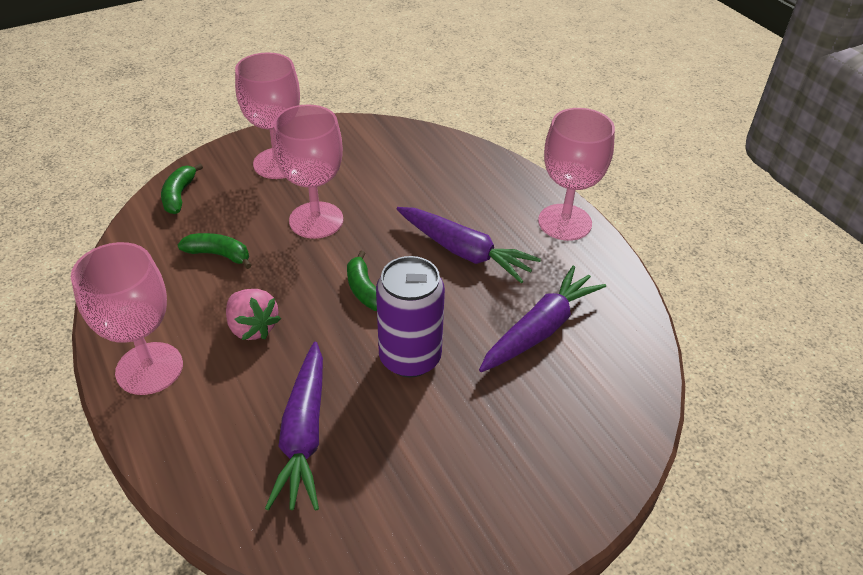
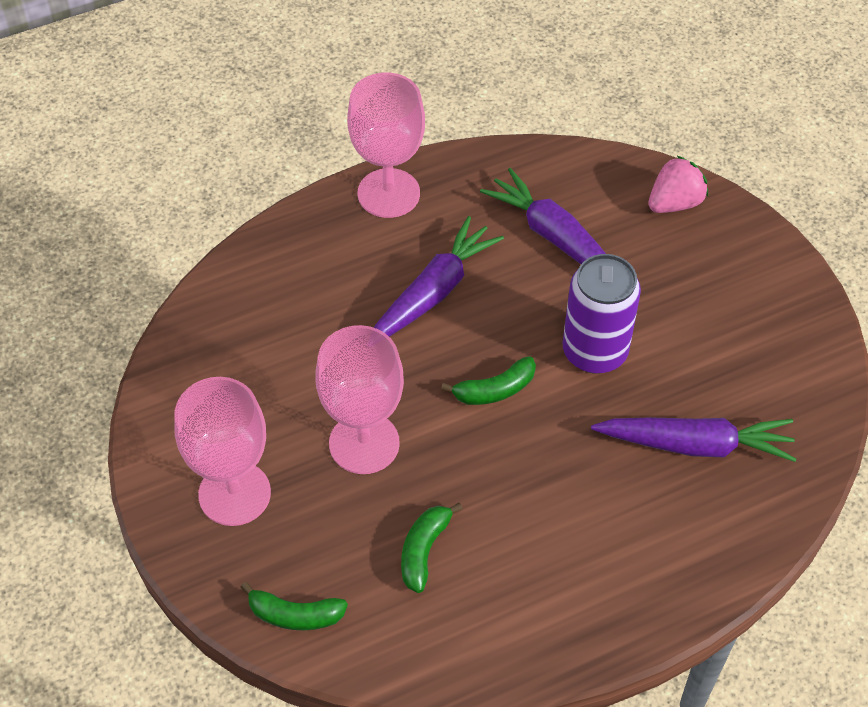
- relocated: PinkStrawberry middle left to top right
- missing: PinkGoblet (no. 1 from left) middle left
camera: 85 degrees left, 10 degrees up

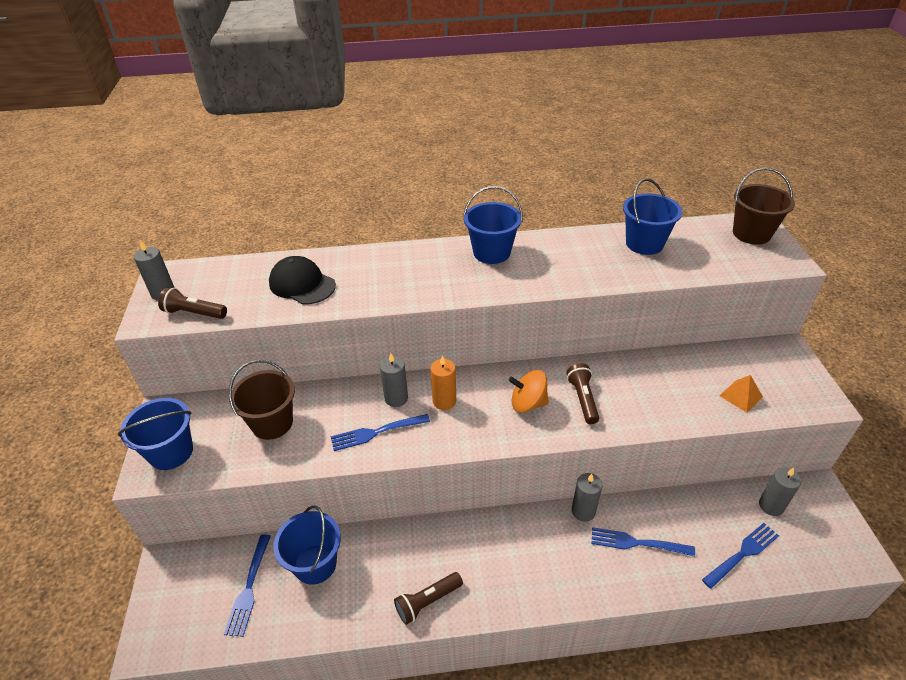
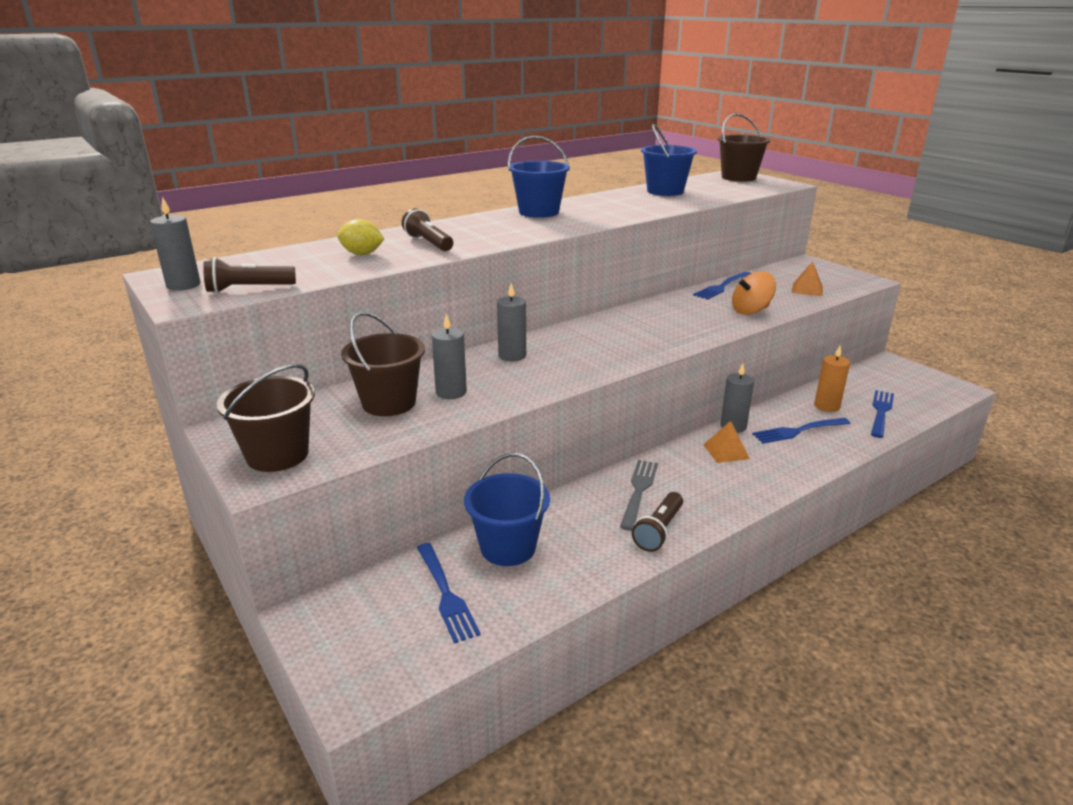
- colour: BlueBucket (no. 1 from left) middle left to BrownBucket (no. 1 from left) middle left
- exchanged: BlackCap centre to YellowLemon top centre
- relocated: BrownFlashlight (no. 3 from left in the first image) centre to BrownFlashlight (no. 2 from left) top centre
- relocated: GreyCandle (no. 4 from left in the first image) bottom right to GreyCandle (no. 2 from left) centre
- appeared: GreyFork centre
- relocated: BlueFork (no. 2 from left) centre to middle right
- appeared: OrangePyramid (no. 1 from left) middle right
- relocated: OrangeSpinningTop centre to middle right
- relocated: OrangeCandle centre to middle right
camera: 30 degrees left, 15 degrees down

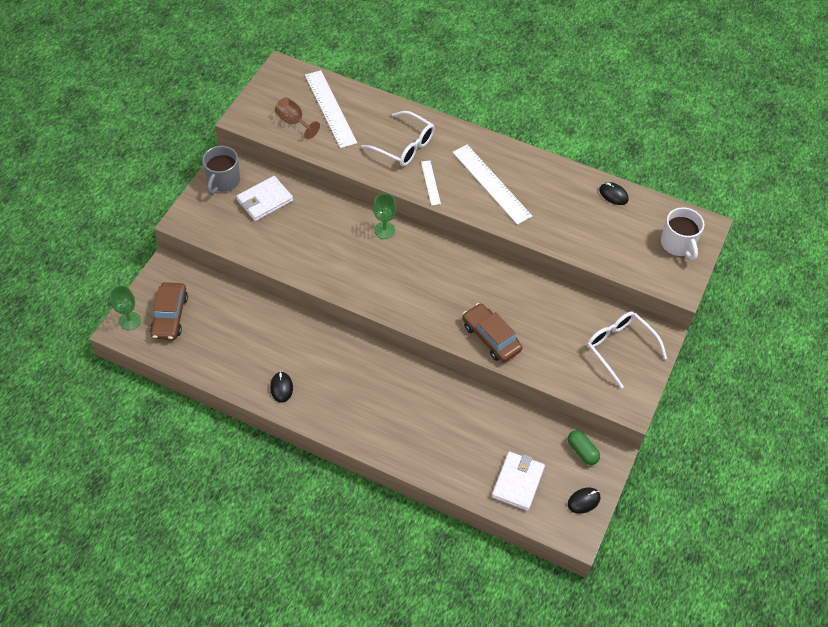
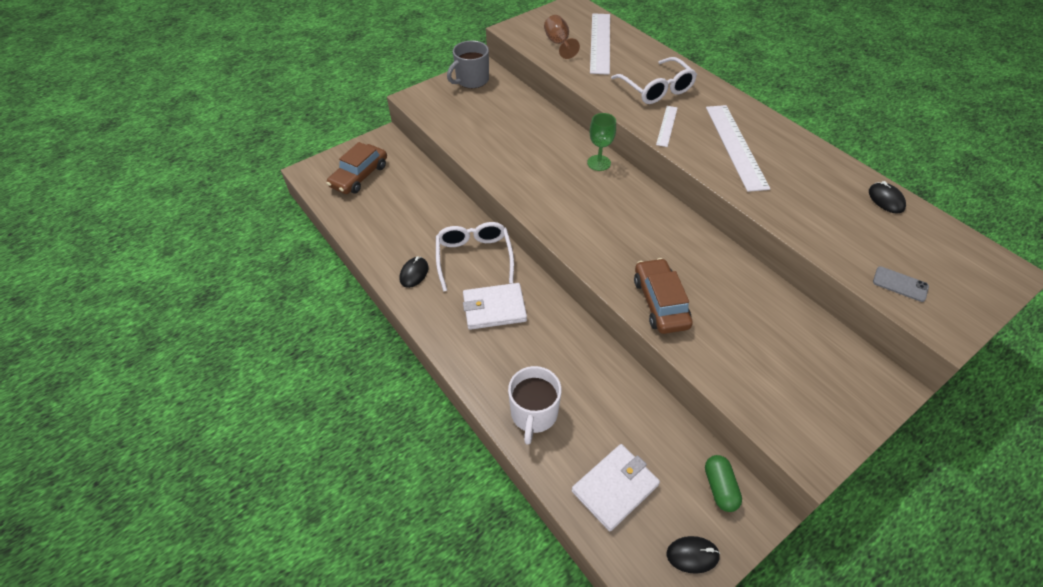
- relocated: WhiteGlasses (no. 2 from left in the first image) middle right to WhiteGlasses (no. 1 from left) centre
- relocated: WhiteWallet (no. 1 from left) top left to centre
- relocated: WhiteMug middle right to bottom centre
- appeared: GreyPhone middle right
- missing: GreenGoblet (no. 1 from left) middle left
camera: 30 degrees right, 5 degrees down

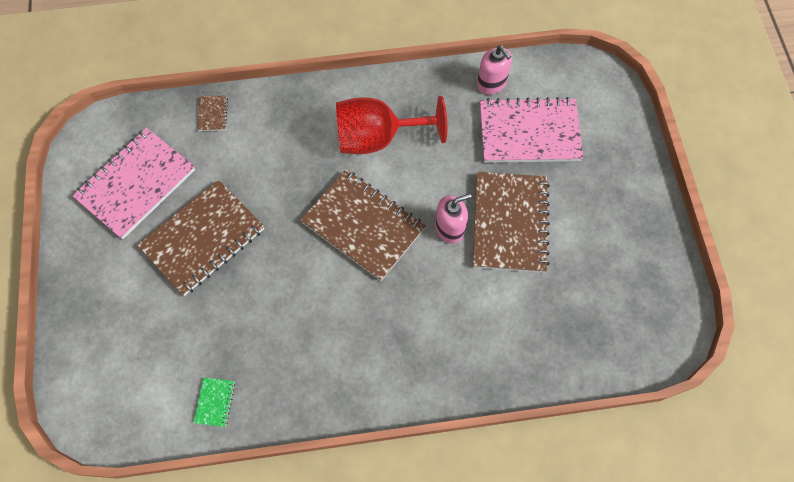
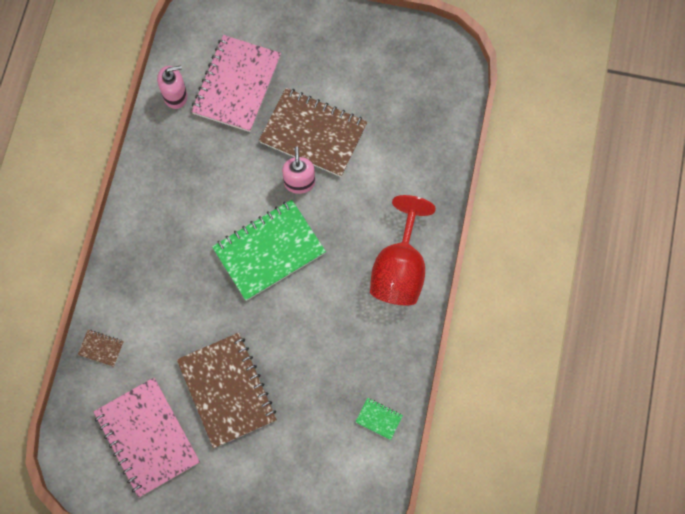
- colour: BrownNotebook (no. 3 from left) centre to GreenNotebook (no. 1 from left) centre
- relocated: RedGoblet top centre to centre
camera: 70 degrees left, 5 degrees up

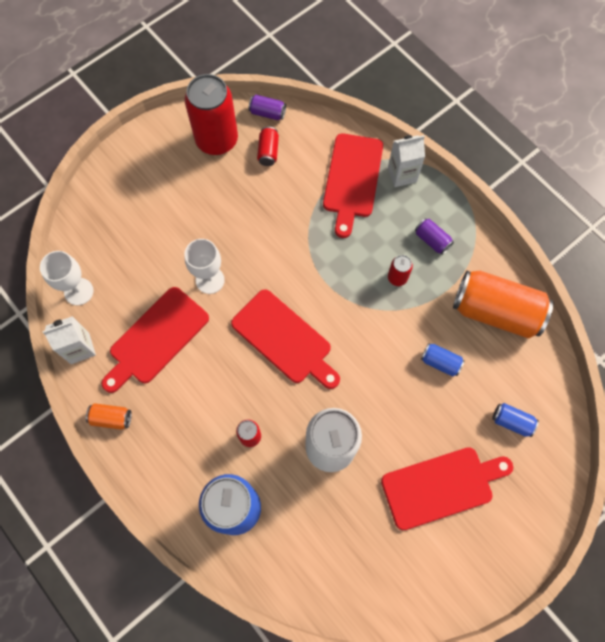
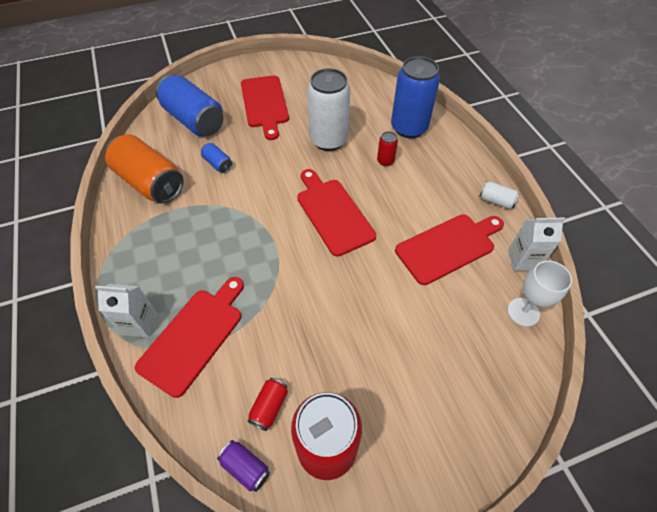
- size: BlueCan (no. 3 from left in the first image) middle right = top left x2.25
- spun: RedCuttingBoard (no. 4 from left in the first image) bottom right = top centre 105 degrees counterclockwise
- colour: OrangeCan (no. 1 from left) middle left to WhiteCan (no. 2 from left) middle right
- missing: WhiteGoblet (no. 2 from left) centre
- missing: RedCan (no. 4 from left) centre
- missing: PurpleCan (no. 2 from left) middle right
camera: 160 degrees left, 15 degrees down

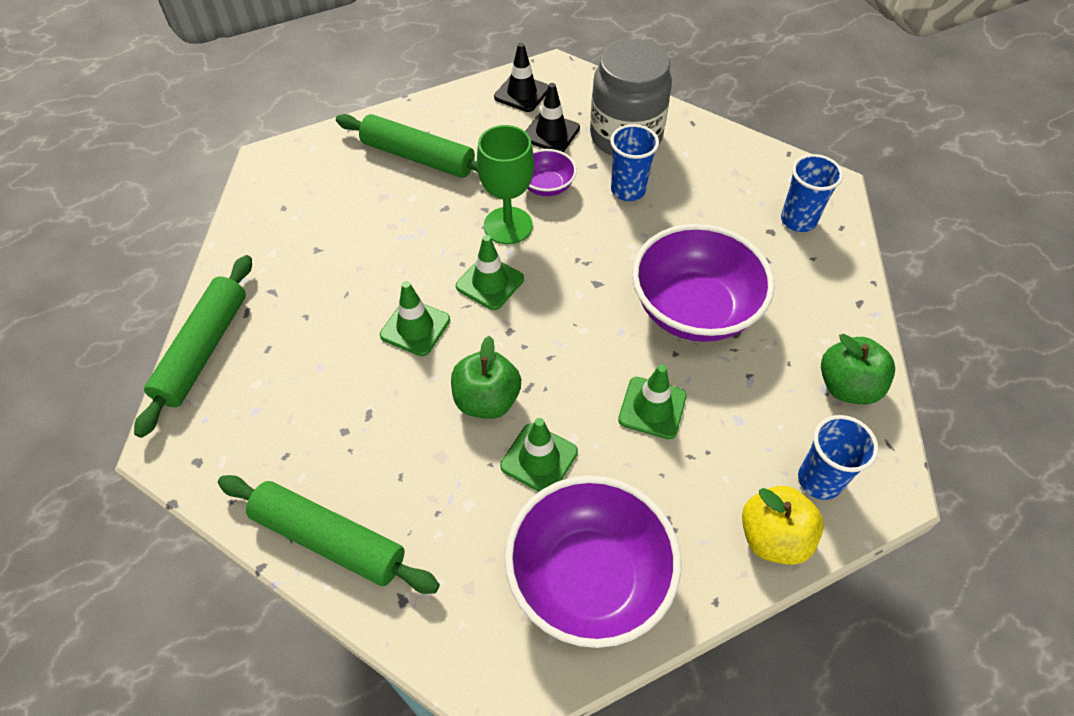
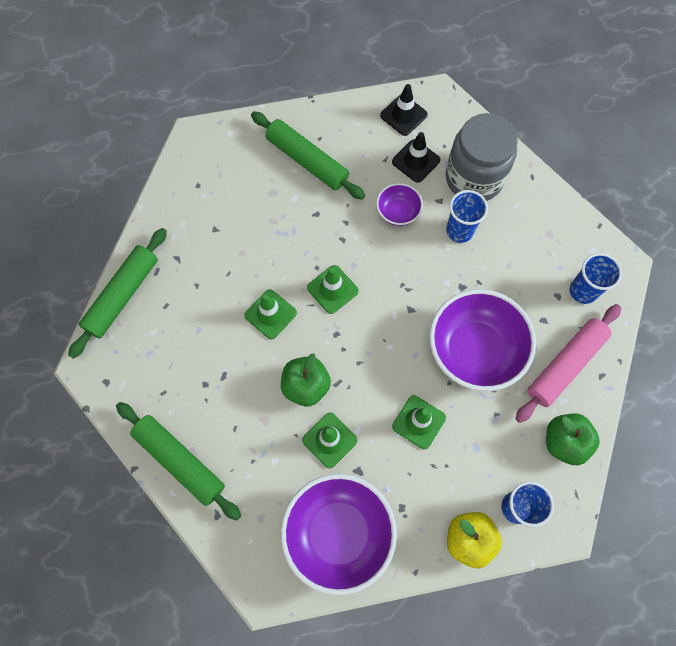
- appeared: PinkRollingPin middle right
- missing: GreenGoblet top centre
camera: 15 degrees right, 15 degrees up

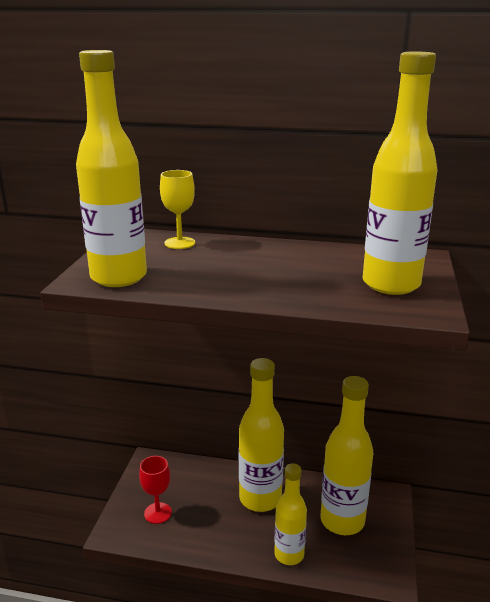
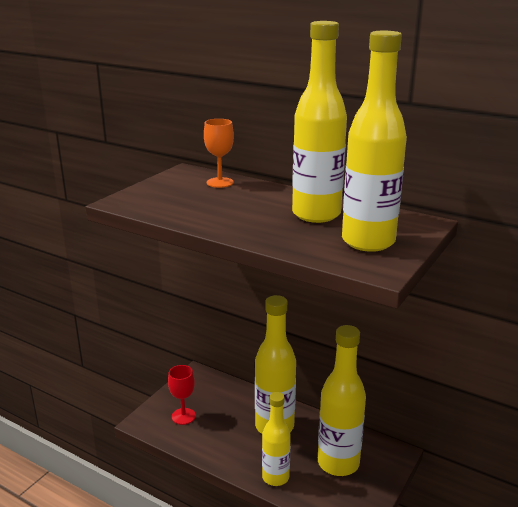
- colour: YellowGoblet centre to OrangeGoblet top centre
- relocated: YellowBottle (no. 1 from left in the first image) top left to YellowBottle (no. 3 from left) top centre
camera: 20 degrees right, 0 degrees up

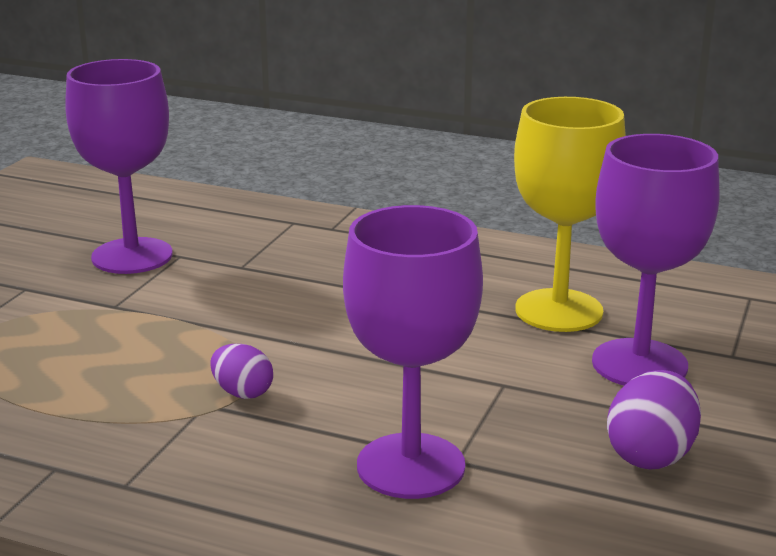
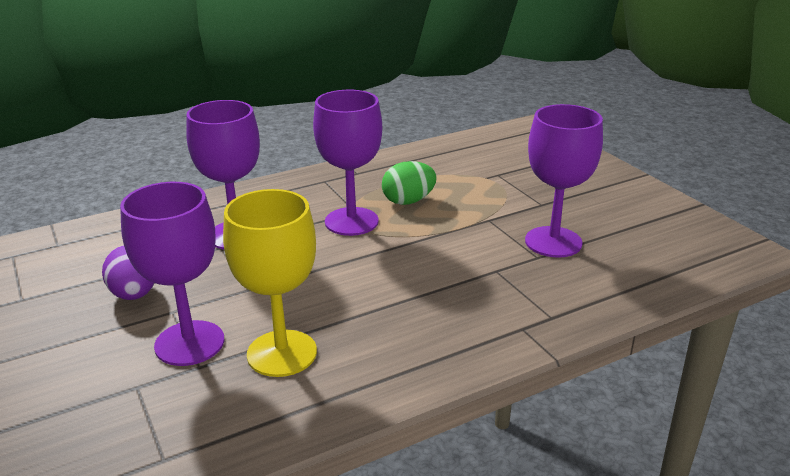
- exchanged: PurpleEgg (no. 1 from left) bottom left to PurpleGoblet (no. 3 from left) centre
- appeared: GreenEgg centre
camera: 130 degrees right, 5 degrees up

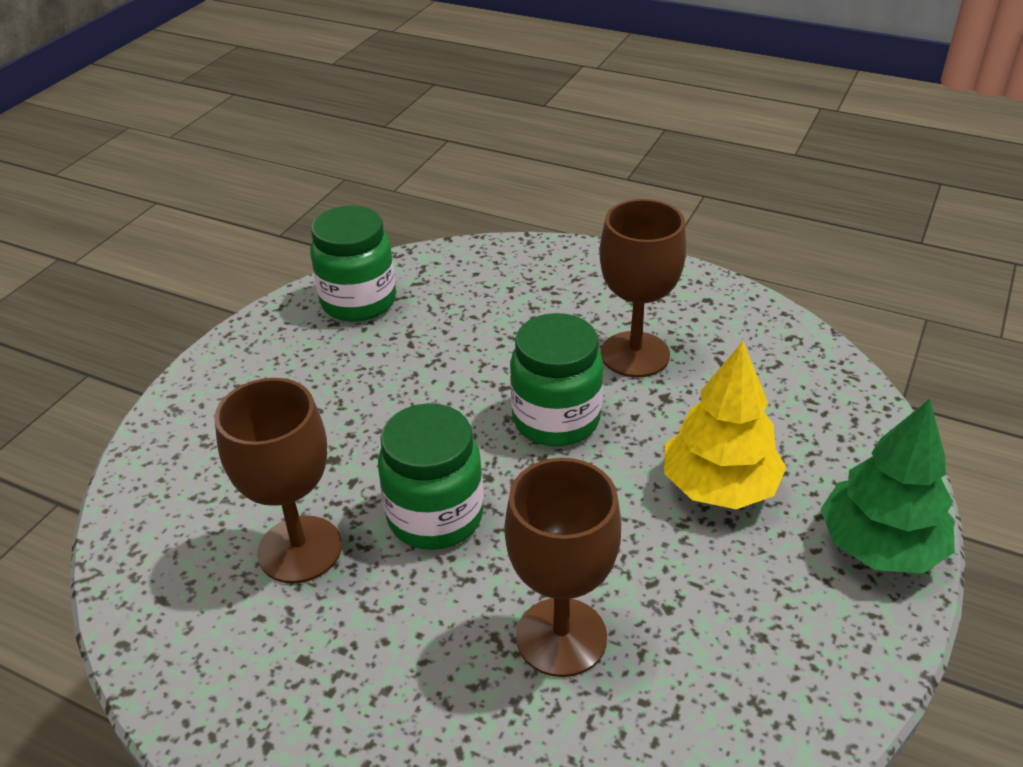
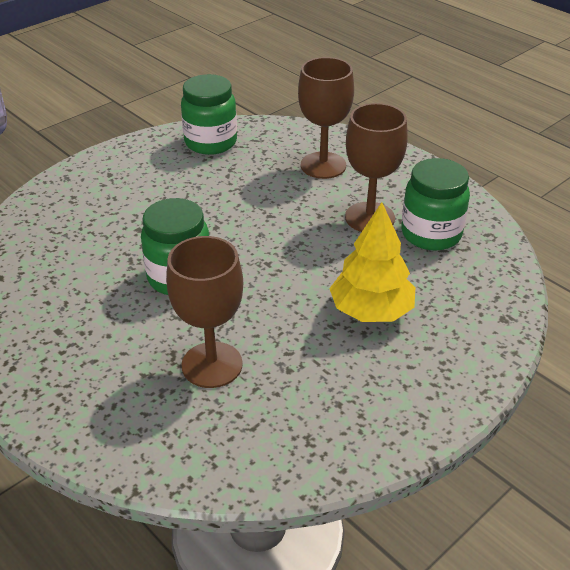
- relocated: BrownGoblet (no. 1 from left in the first image) middle left to BrownGoblet (no. 2 from left) top centre
- relocated: GreenJar (no. 3 from left) centre to middle right
- missing: GreenTree middle right
camera: 20 degrees right, 0 degrees up

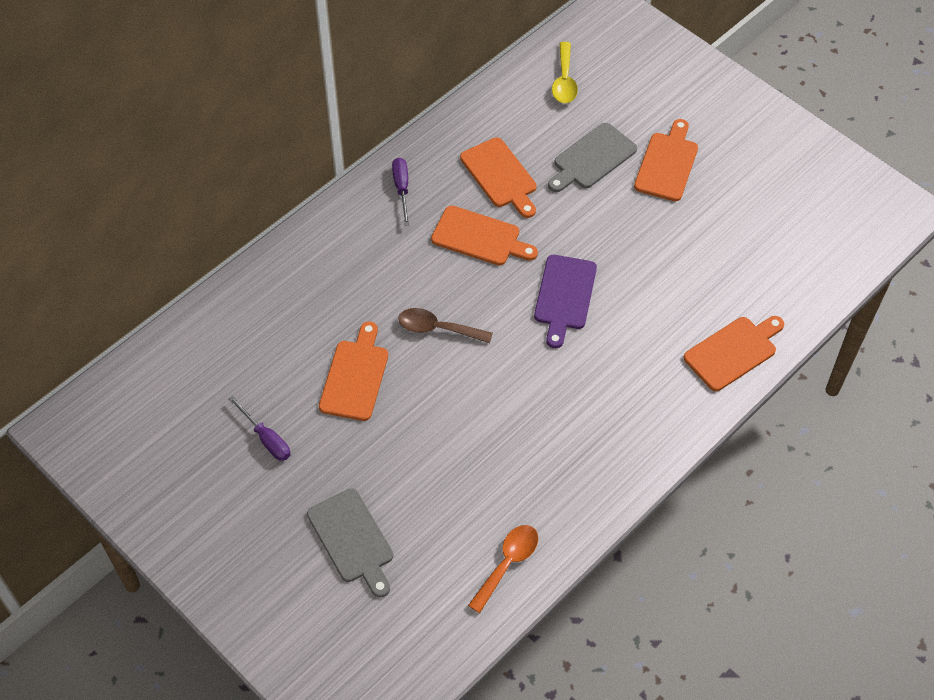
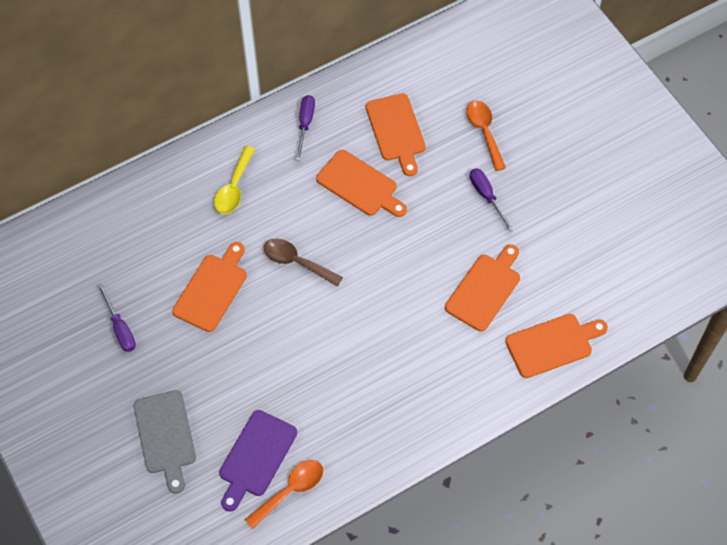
- relocated: YellowSpoon top centre to top left
- relocated: PurpleCuttingBoard centre to bottom centre
- relocated: OrangeCuttingBoard (no. 4 from left) top right to centre
- exchanged: GreyCuttingBoard (no. 2 from left) top centre to OrangeSpoon (no. 2 from left) top right
- appeared: PurpleScrewdriver (no. 3 from left) middle right
camera: 15 degrees right, 5 degrees up

